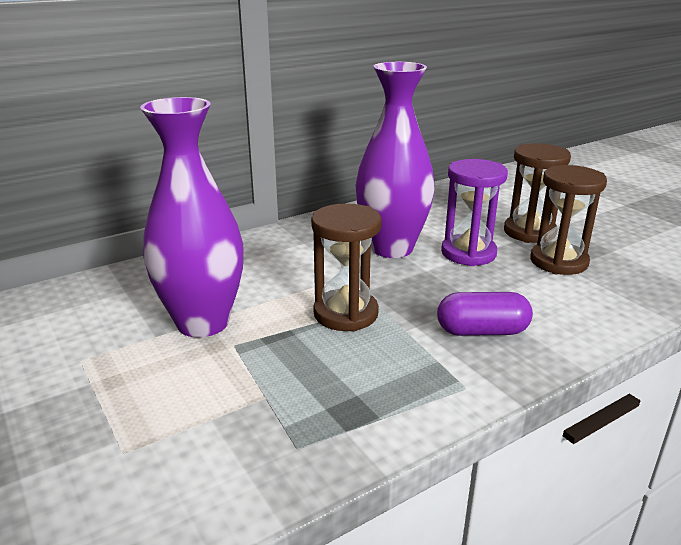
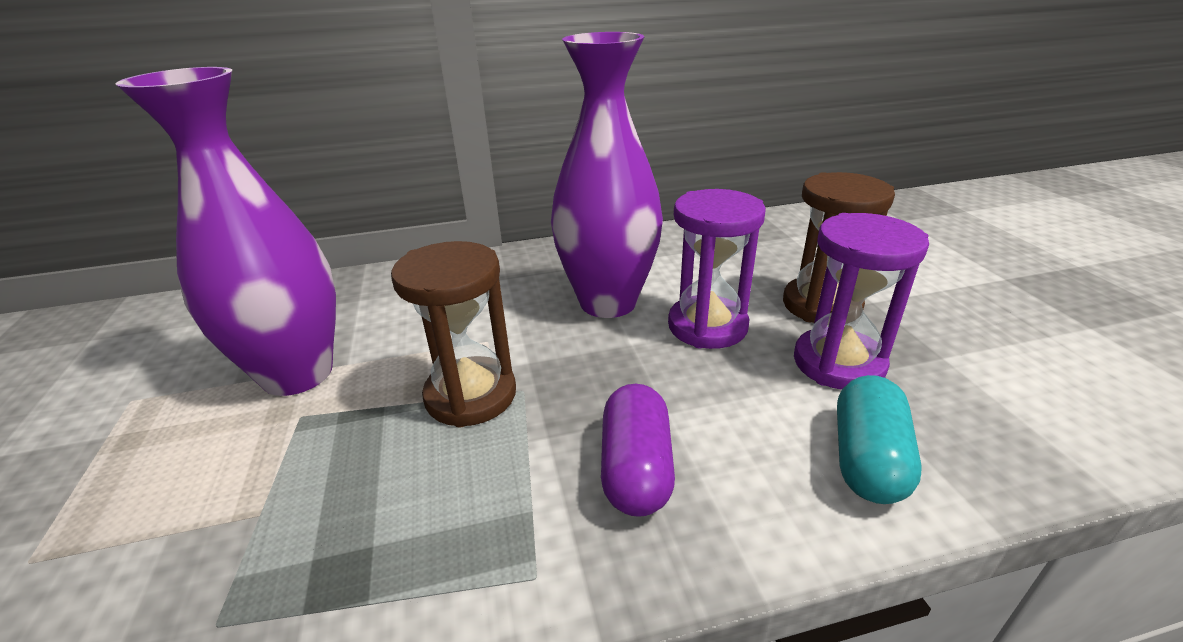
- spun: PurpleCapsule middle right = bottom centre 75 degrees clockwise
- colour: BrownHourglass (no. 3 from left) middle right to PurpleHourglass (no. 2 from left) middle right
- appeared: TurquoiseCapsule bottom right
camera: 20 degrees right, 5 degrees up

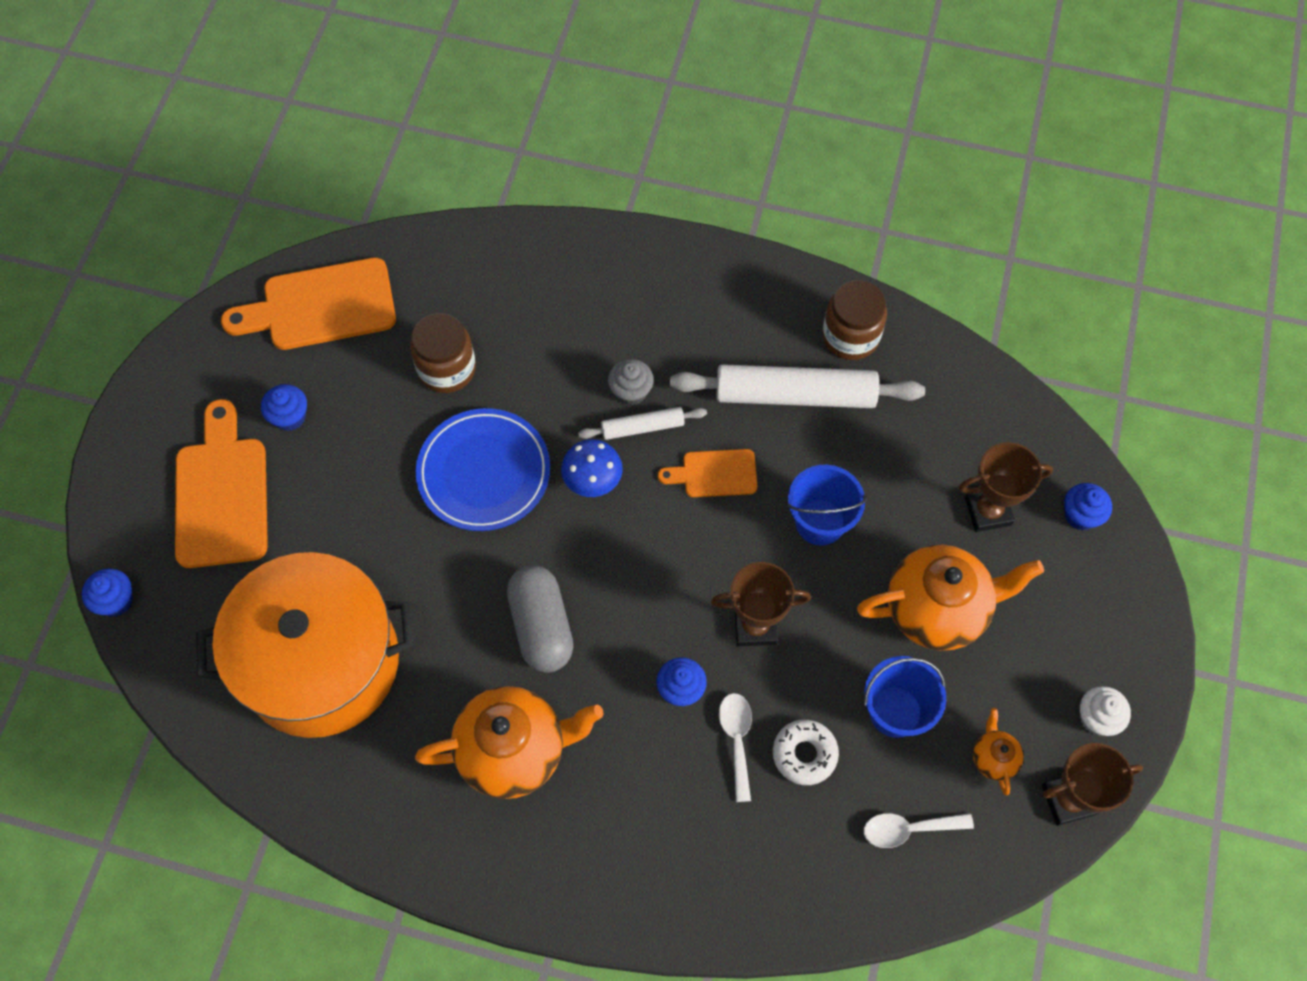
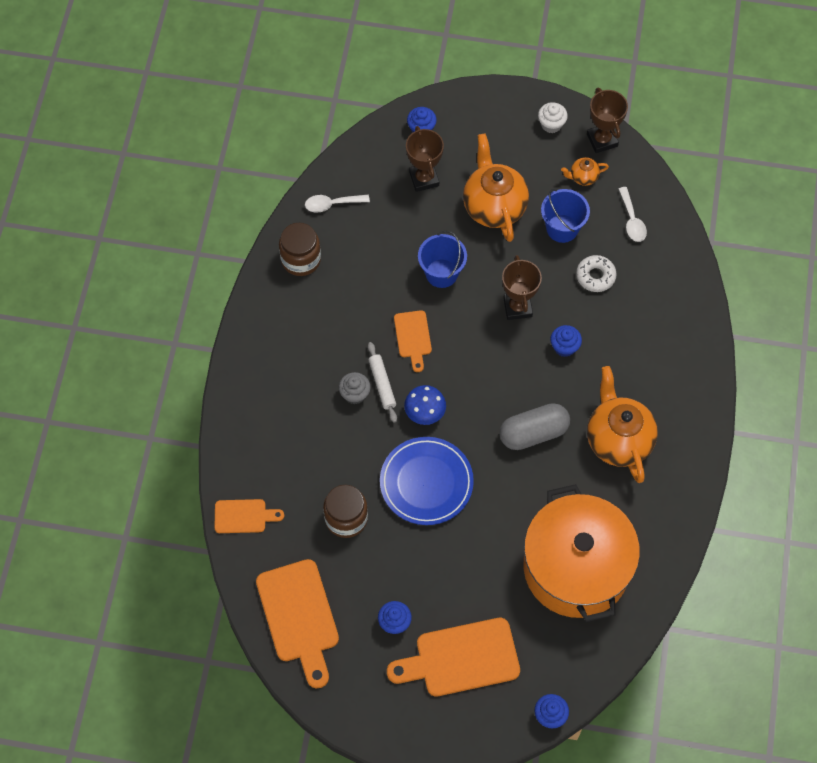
- appeared: OrangeCuttingBoard (no. 1 from left) bottom left
- relocated: WhiteSpoon (no. 1 from left) bottom centre to top centre
- missing: WhiteRollingPin (no. 2 from left) centre
camera: 95 degrees left, 0 degrees up

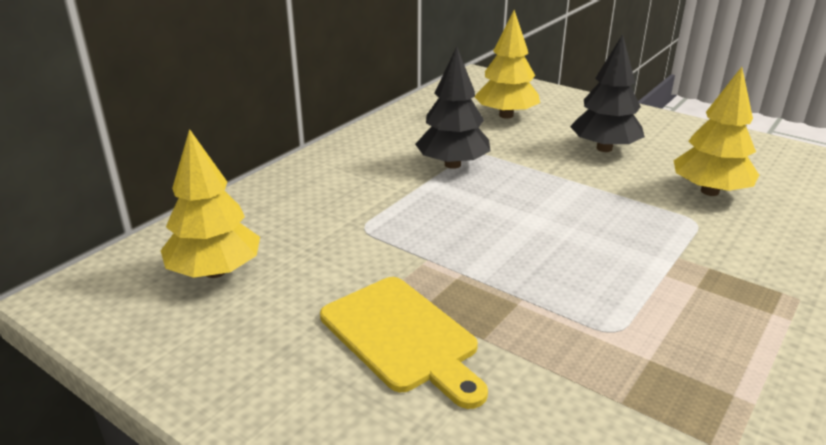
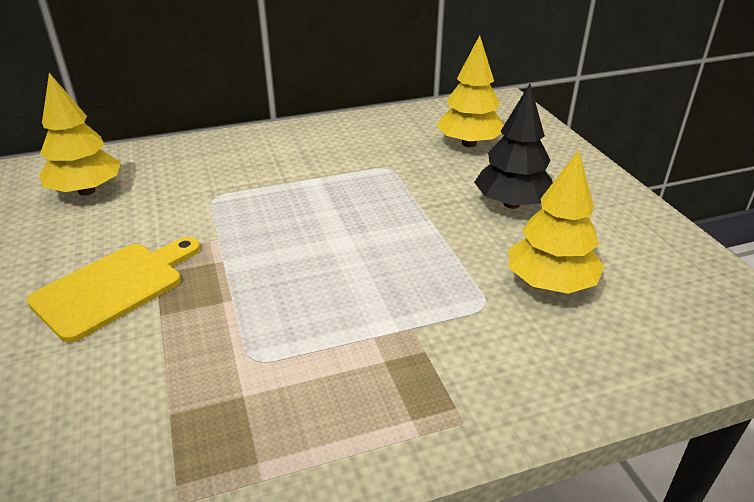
- spun: YellowCuttingBoard bottom centre = middle left 135 degrees counterclockwise
- missing: BlackTree (no. 1 from left) top centre
camera: 35 degrees right, 5 degrees up

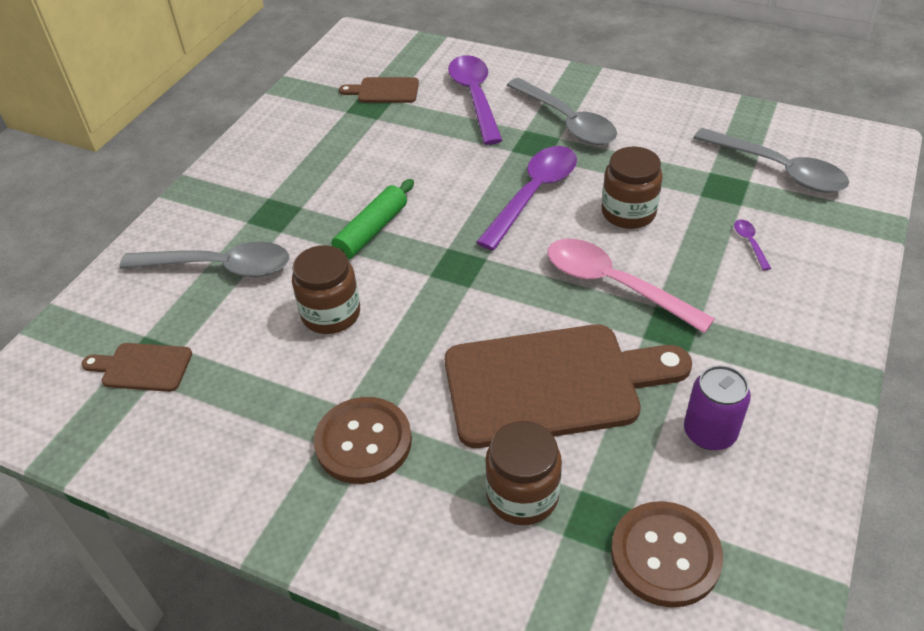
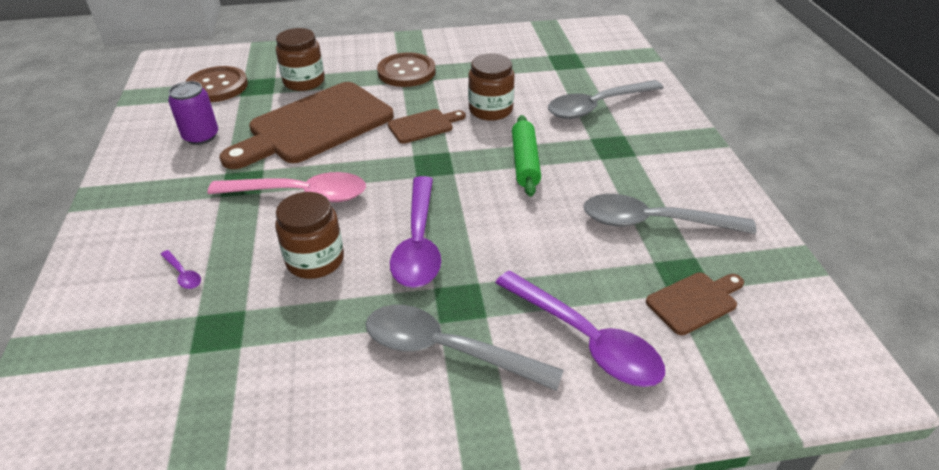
- relocated: BrownCuttingBoard (no. 1 from left in the first image) middle left to BrownCuttingBoard (no. 2 from left) top centre
- relocated: GreySpoon (no. 3 from left) top right to middle right
camera: 145 degrees right, 5 degrees down

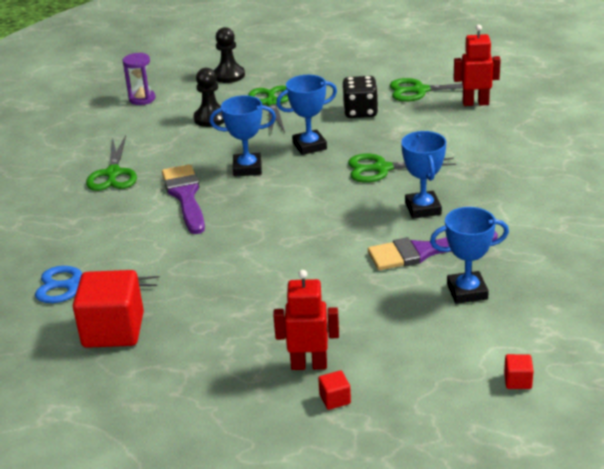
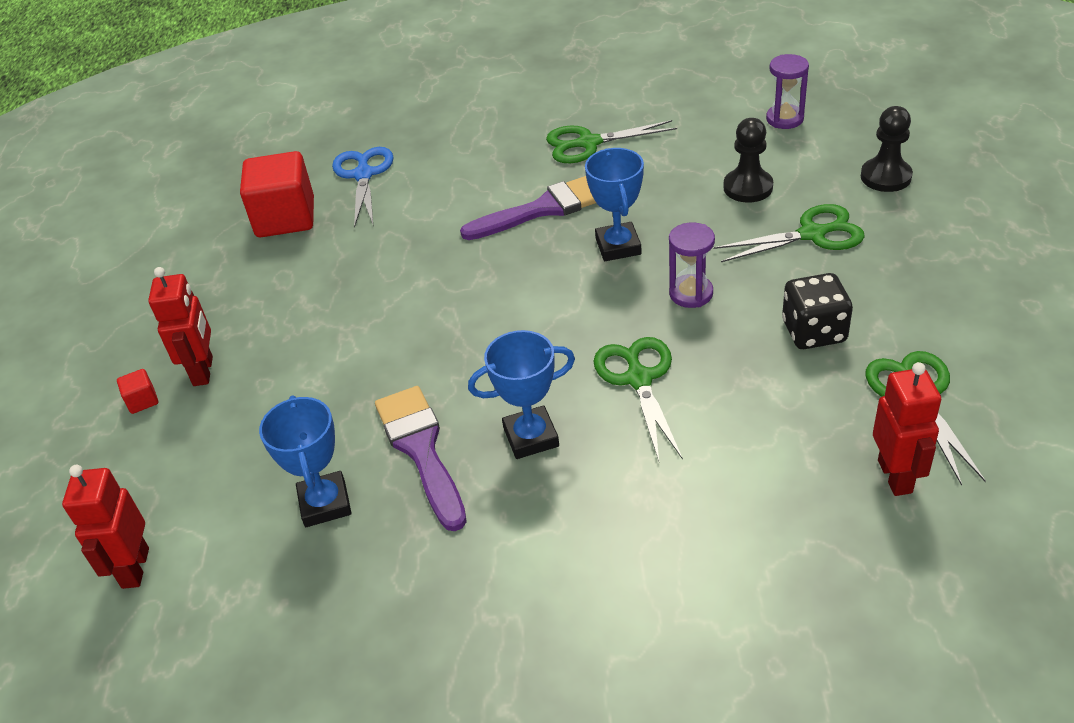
- exchanged: RedCube (no. 3 from left) bottom right to RedRobot (no. 1 from left) bottom left
- exchanged: BlueTrophy (no. 2 from left) top centre to PurpleHourglass (no. 1 from left) centre
camera: 85 degrees right, 10 degrees up

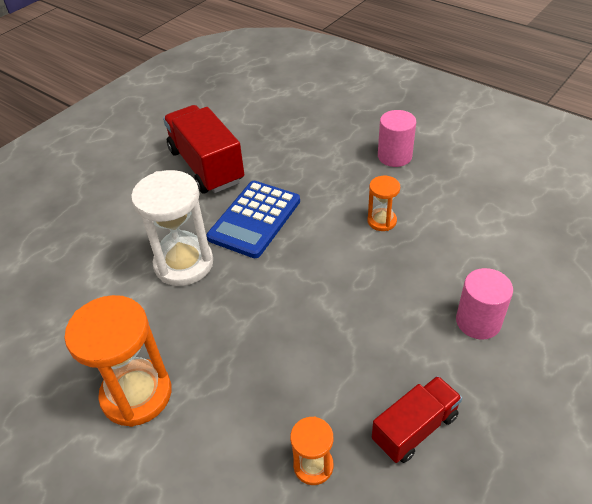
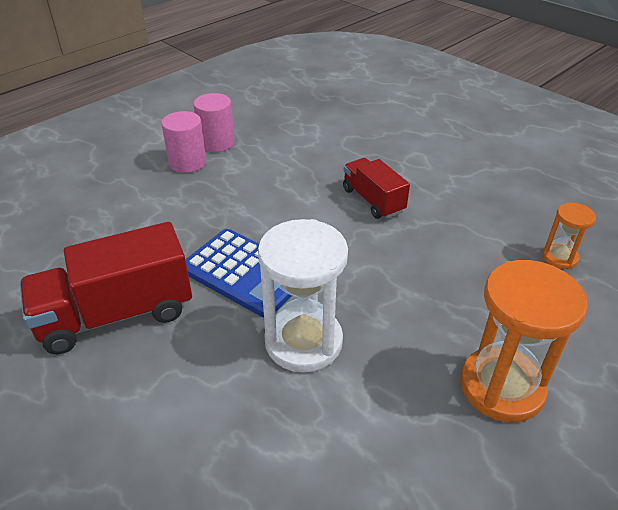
- relocated: PinkCylinder (no. 2 from left) middle right to top centre
- relocated: RedTruck (no. 2 from left) bottom right to centre
- missing: OrangeHourglass (no. 3 from left) centre
camera: 85 degrees left, 5 degrees down

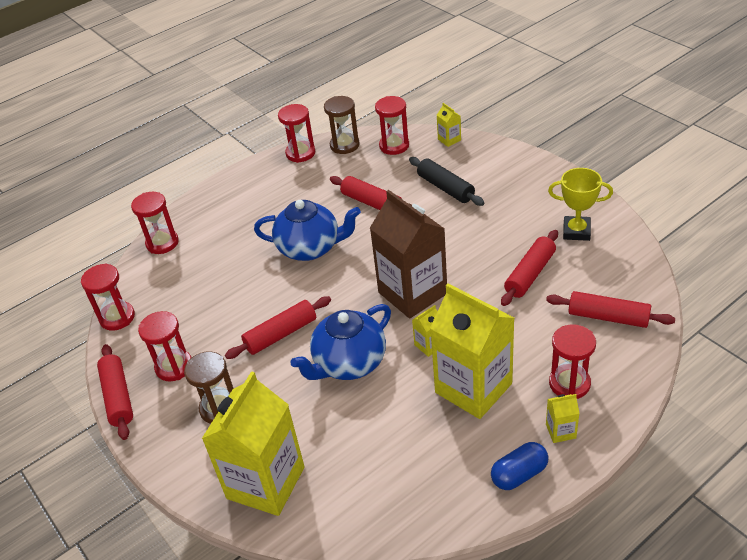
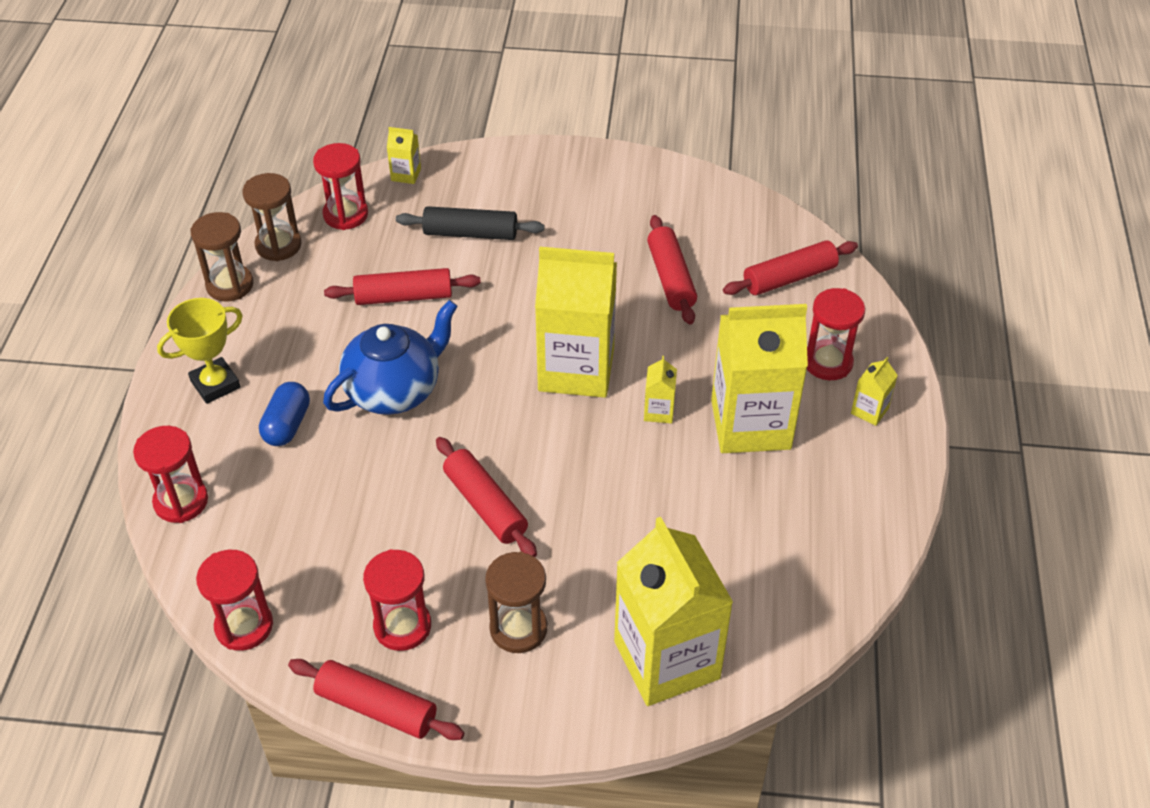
- relocated: YellowTrophy middle right to middle left
- colour: RedHourglass (no. 4 from left) top centre to BrownHourglass (no. 1 from left) top left
- relocated: BlueCapsule bottom right to middle left
- spun: RedRollingPin (no. 2 from left in the first image) centre = centre 45 degrees counterclockwise
- colour: BrownCarton centre to YellowCarton (no. 2 from left) centre
- missing: BlueTeapot (no. 2 from left) centre
camera: 50 degrees left, 5 degrees up

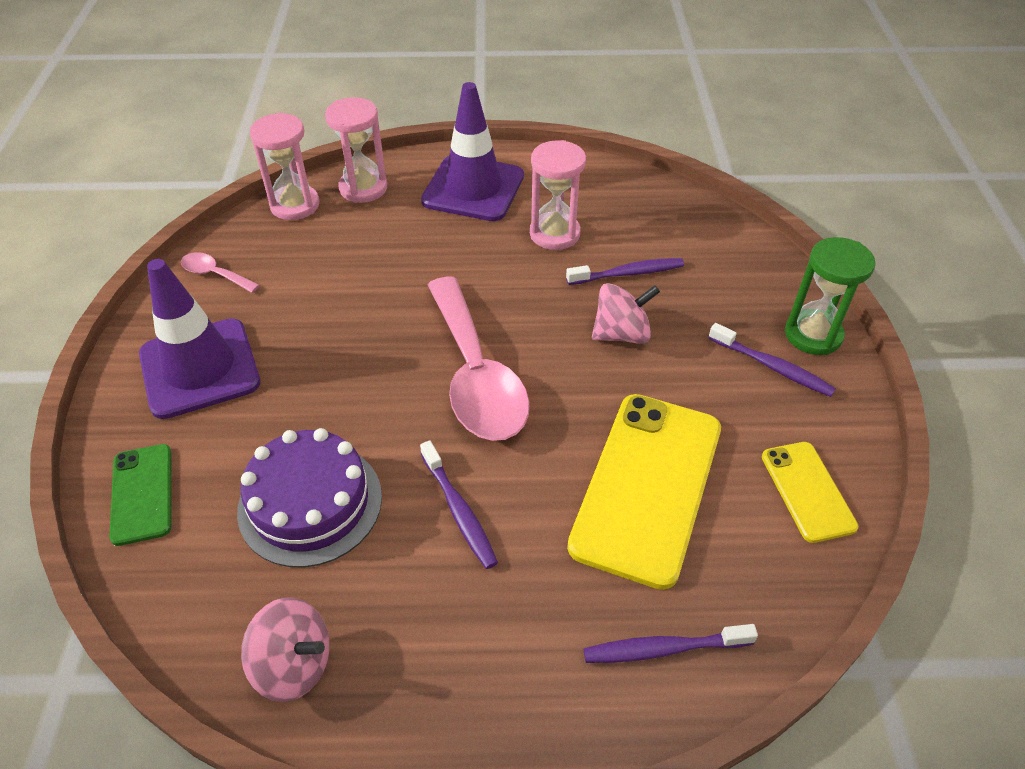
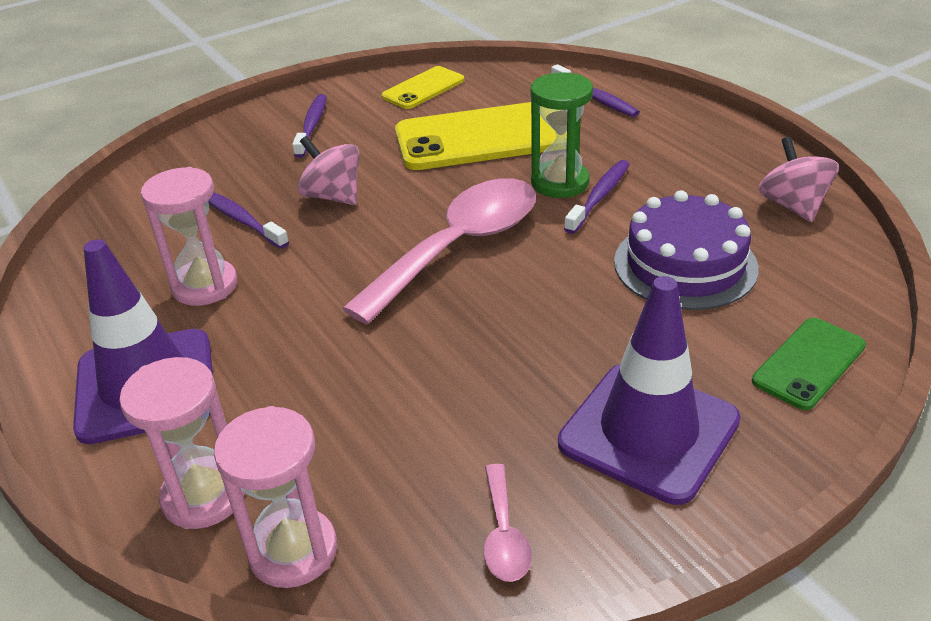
- relocated: GreenHourglass middle right to top centre
camera: 120 degrees left, 10 degrees down

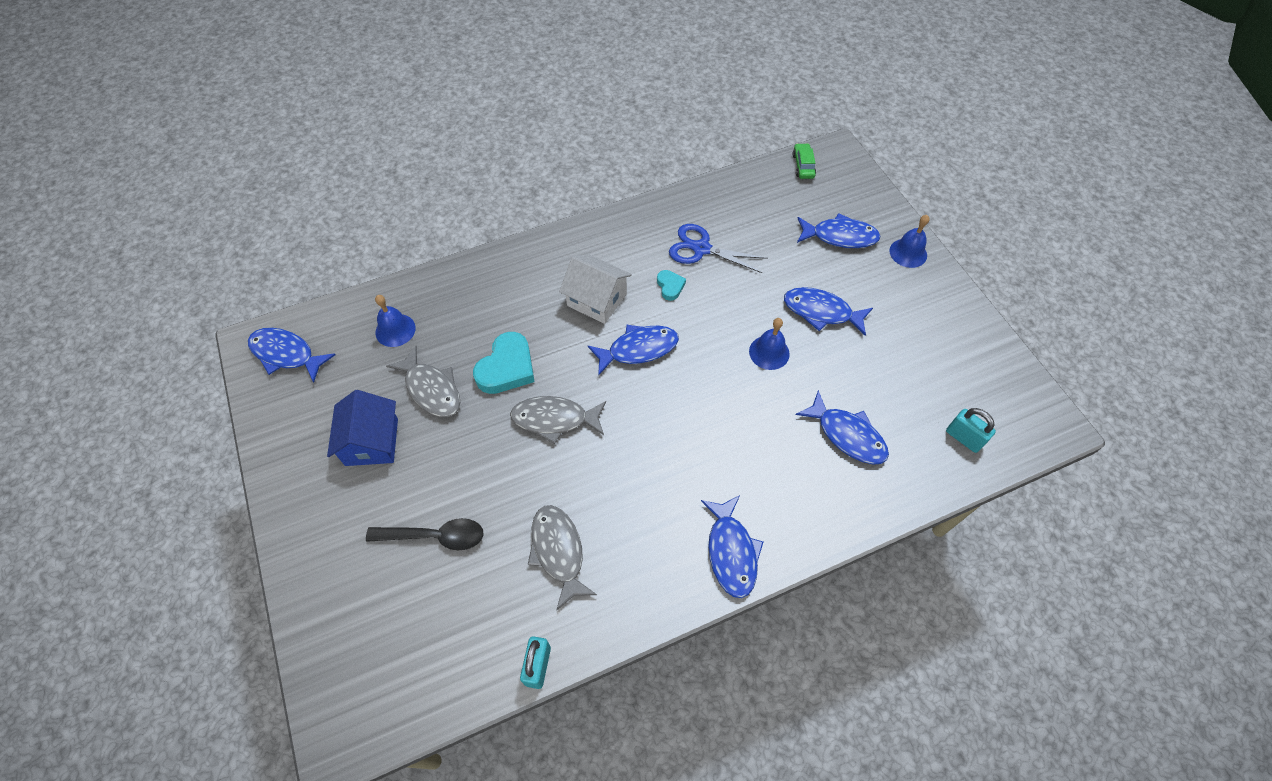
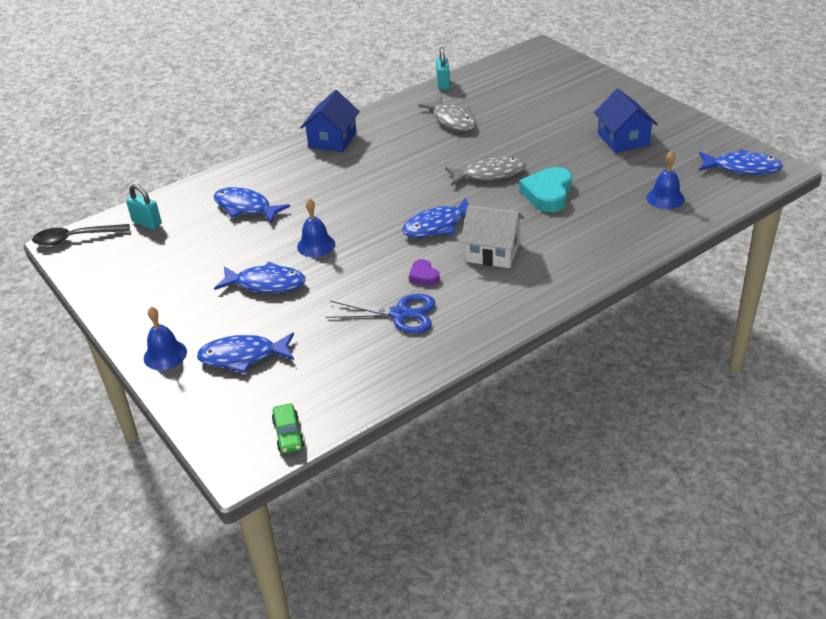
- relocated: BlackSpoon bottom centre to middle left
- exchanged: BlueFish (no. 3 from left) bottom centre to BlueHouse (no. 1 from left) top centre
- colour: TurquoiseHeart (no. 2 from left) centre to PurpleHeart centre
- missing: GreyFish (no. 1 from left) middle left
camera: 170 degrees right, 20 degrees down

